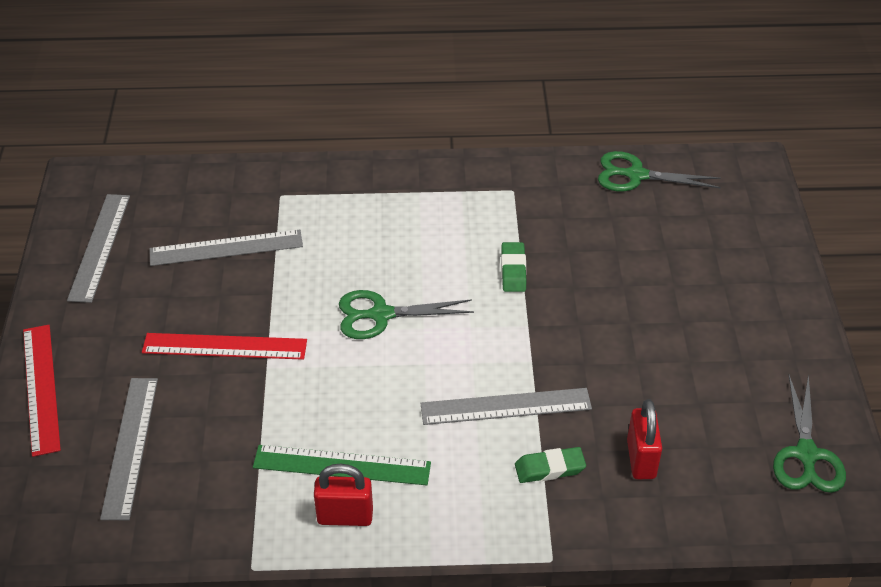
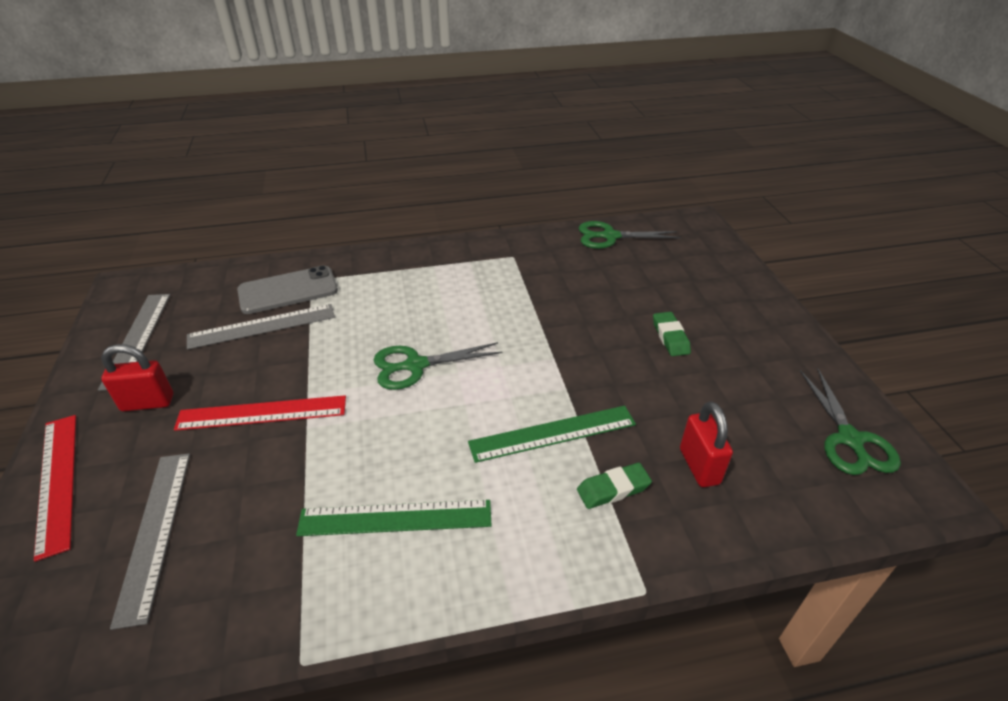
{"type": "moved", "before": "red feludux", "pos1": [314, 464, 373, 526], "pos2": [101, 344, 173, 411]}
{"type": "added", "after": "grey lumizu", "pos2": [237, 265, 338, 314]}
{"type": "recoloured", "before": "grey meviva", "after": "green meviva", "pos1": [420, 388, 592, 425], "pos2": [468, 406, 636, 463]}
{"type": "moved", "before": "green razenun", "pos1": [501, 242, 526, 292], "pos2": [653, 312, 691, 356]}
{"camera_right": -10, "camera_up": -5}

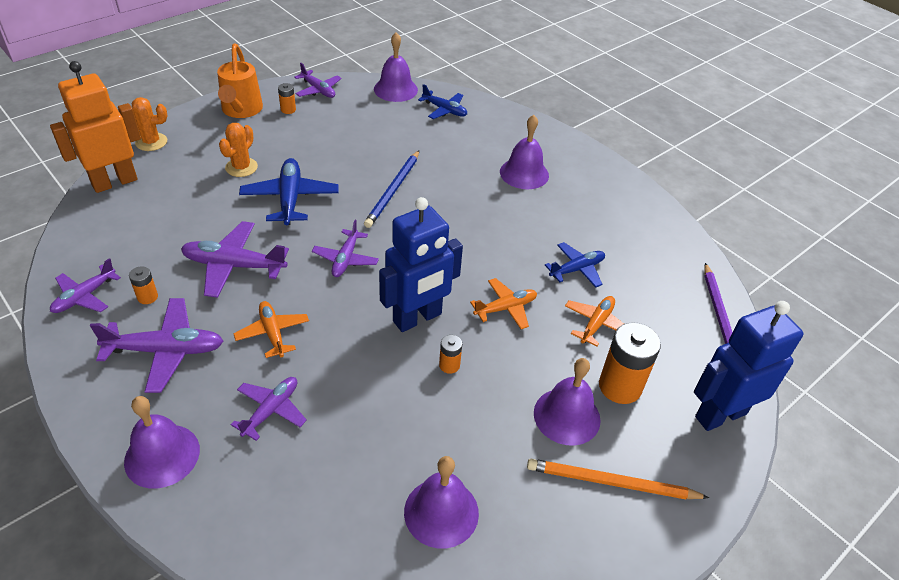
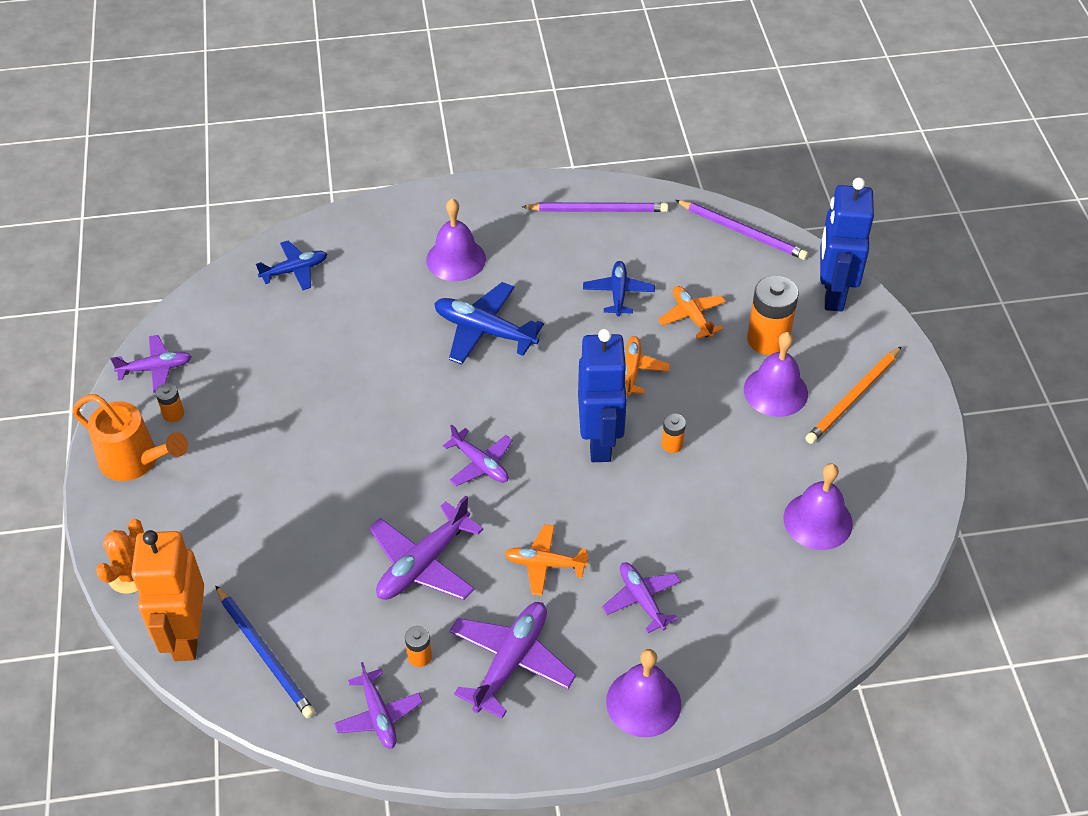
{"type": "moved", "before": "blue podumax", "pos1": [364, 151, 419, 228], "pos2": [215, 585, 315, 719]}
{"type": "moved", "before": "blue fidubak", "pos1": [239, 158, 339, 225], "pos2": [434, 282, 544, 365]}
{"type": "added", "after": "purple podumax", "pos2": [522, 202, 668, 212]}
{"type": "removed", "before": "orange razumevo", "pos1": [219, 123, 258, 177]}
{"type": "removed", "before": "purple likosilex", "pos1": [374, 32, 418, 102]}
{"camera_right": -55, "camera_up": 5}

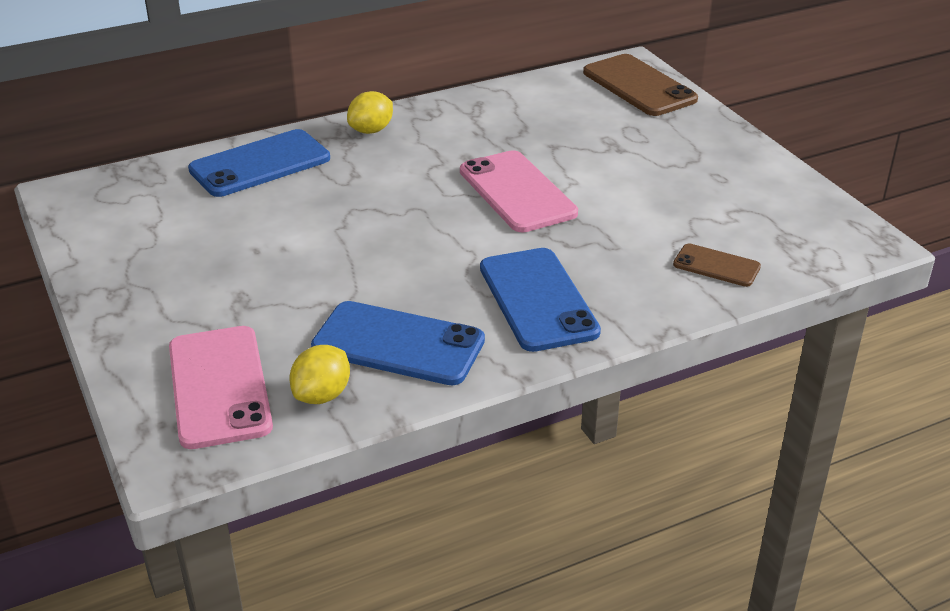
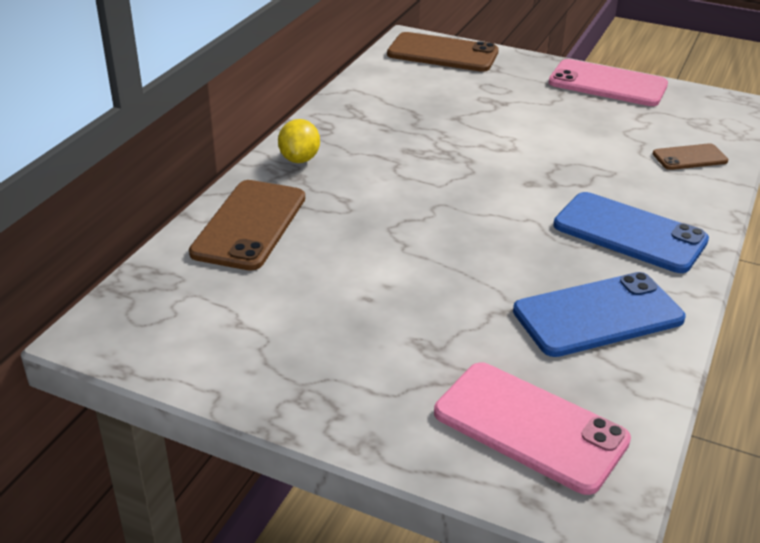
{"type": "recoloured", "before": "blue lumizu", "after": "brown lumizu", "pos1": [188, 129, 330, 197], "pos2": [189, 180, 305, 271]}
{"type": "moved", "before": "pink lumizu", "pos1": [460, 150, 578, 232], "pos2": [549, 59, 668, 106]}
{"type": "removed", "before": "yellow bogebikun", "pos1": [289, 345, 350, 404]}
{"camera_right": -40, "camera_up": 0}

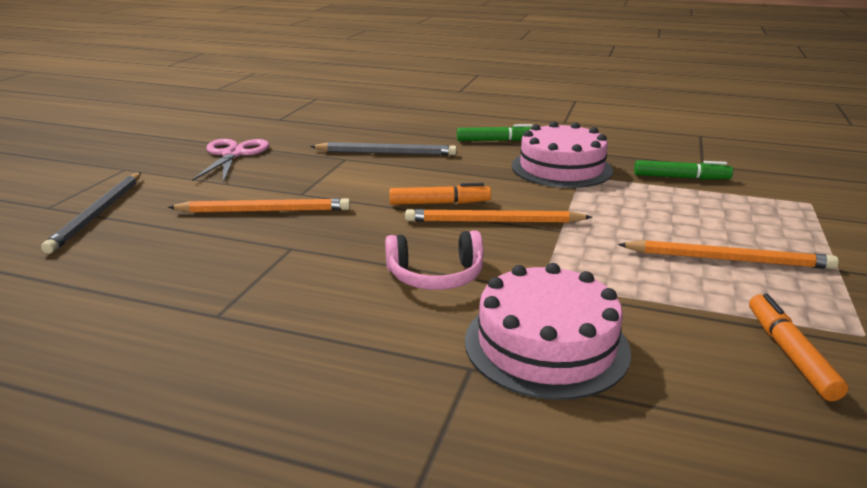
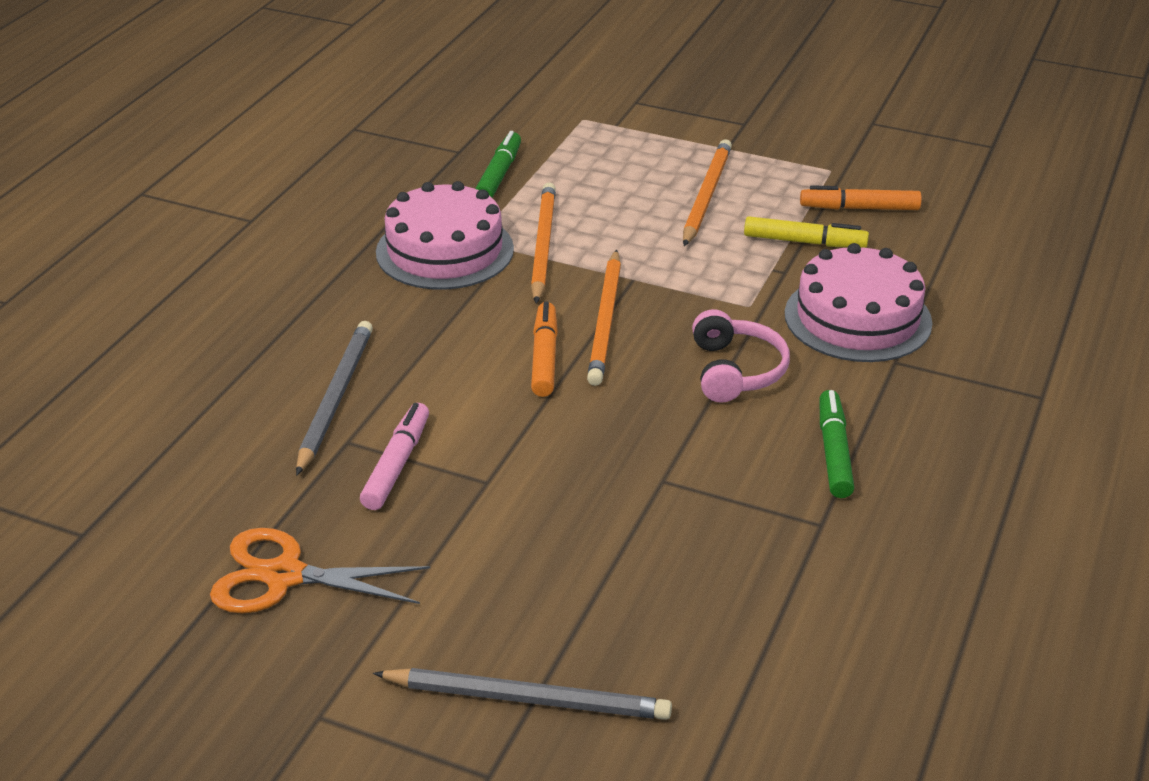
{"type": "recoloured", "before": "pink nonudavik", "after": "orange nonudavik", "pos1": [192, 139, 269, 183], "pos2": [210, 528, 430, 613]}
{"type": "added", "after": "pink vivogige", "pos2": [360, 403, 429, 510]}
{"type": "moved", "before": "orange podumax", "pos1": [168, 198, 350, 213], "pos2": [531, 183, 556, 304]}
{"type": "added", "after": "yellow vivogige", "pos2": [744, 216, 869, 248]}
{"type": "moved", "before": "green vivogige", "pos1": [457, 124, 533, 141], "pos2": [820, 390, 855, 498]}
{"camera_right": -85, "camera_up": 10}

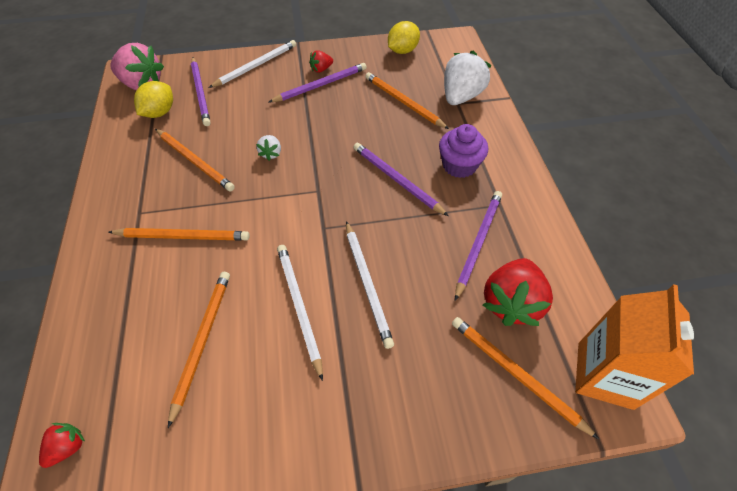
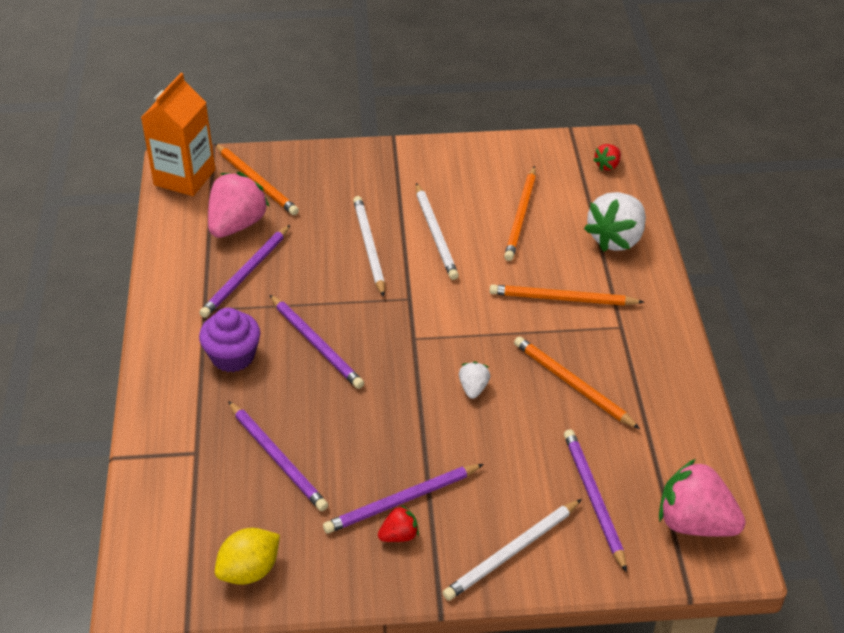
{"type": "recoloured", "before": "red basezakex", "after": "pink basezakex", "pos1": [483, 258, 553, 326], "pos2": [208, 172, 270, 238]}
{"type": "recoloured", "before": "orange podumax", "after": "purple podumax", "pos1": [365, 72, 449, 129], "pos2": [228, 401, 328, 511]}
{"type": "moved", "before": "white basezakex", "pos1": [444, 51, 492, 105], "pos2": [584, 192, 646, 252]}
{"type": "removed", "before": "yellow bogebikun", "pos1": [134, 81, 173, 118]}
{"camera_right": -175, "camera_up": -10}

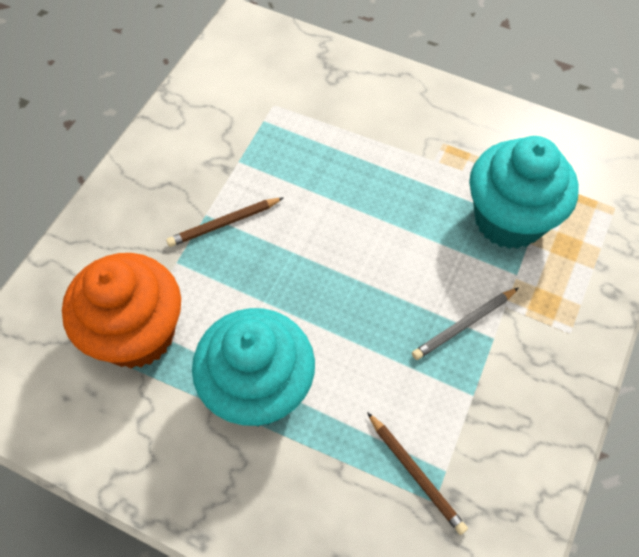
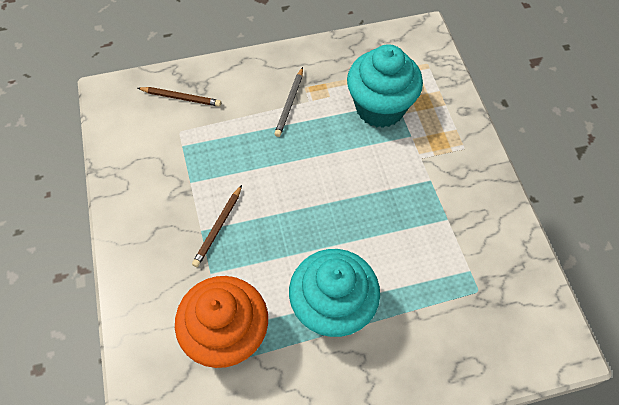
{"type": "moved", "before": "brown podumax", "pos1": [367, 412, 468, 535], "pos2": [138, 87, 221, 107]}
{"type": "moved", "before": "grey podumax", "pos1": [412, 287, 519, 360], "pos2": [274, 67, 303, 137]}
{"camera_right": -40, "camera_up": 0}

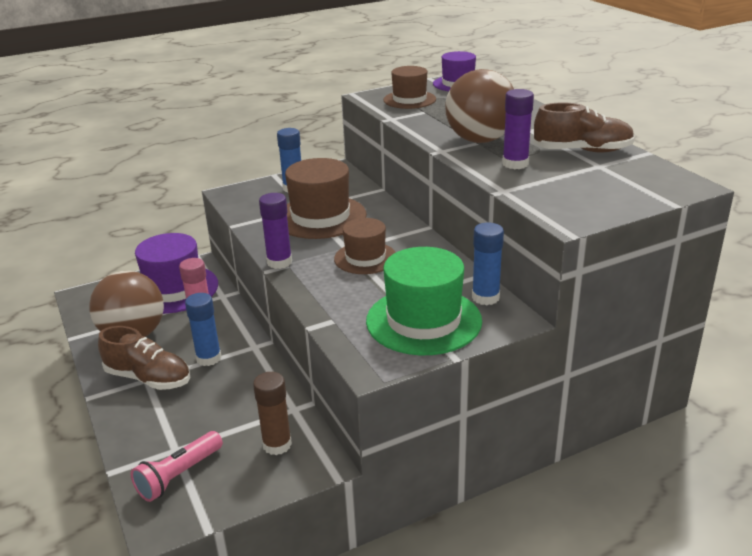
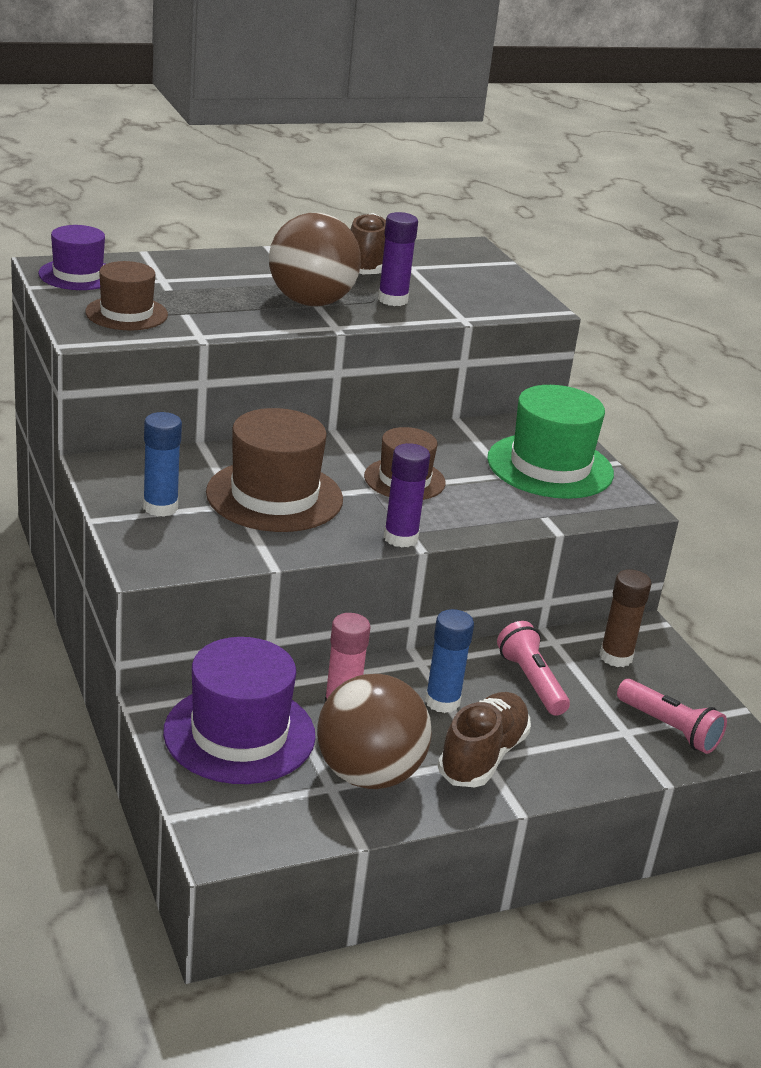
{"type": "added", "after": "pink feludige", "pos2": [497, 621, 570, 716]}
{"type": "removed", "before": "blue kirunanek", "pos1": [472, 223, 504, 305]}
{"camera_right": -90, "camera_up": 0}

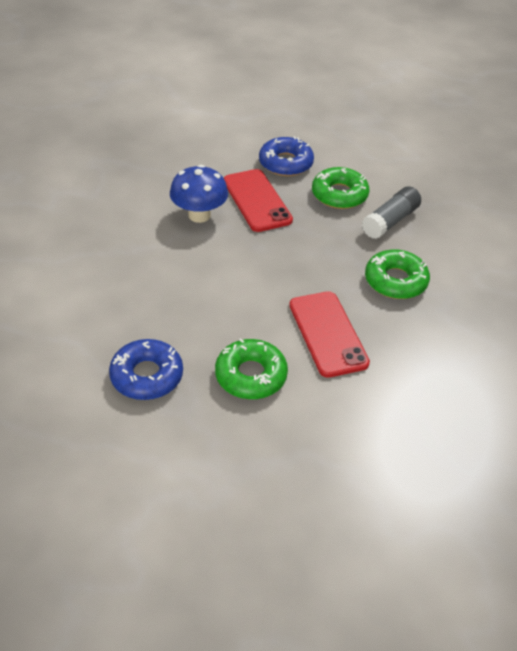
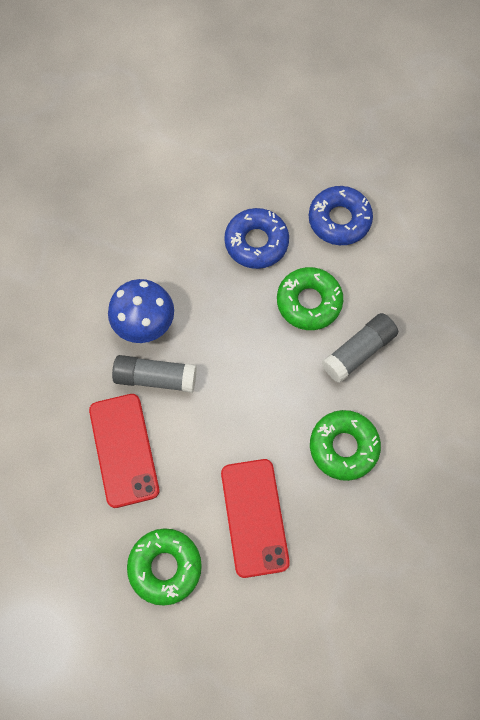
{"type": "moved", "before": "red lumizu", "pos1": [224, 169, 293, 232], "pos2": [89, 394, 159, 508]}
{"type": "added", "after": "grey kirunanek", "pos2": [112, 355, 197, 393]}
{"type": "moved", "before": "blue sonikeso", "pos1": [109, 339, 183, 400], "pos2": [309, 186, 373, 245]}
{"camera_right": 10, "camera_up": 25}

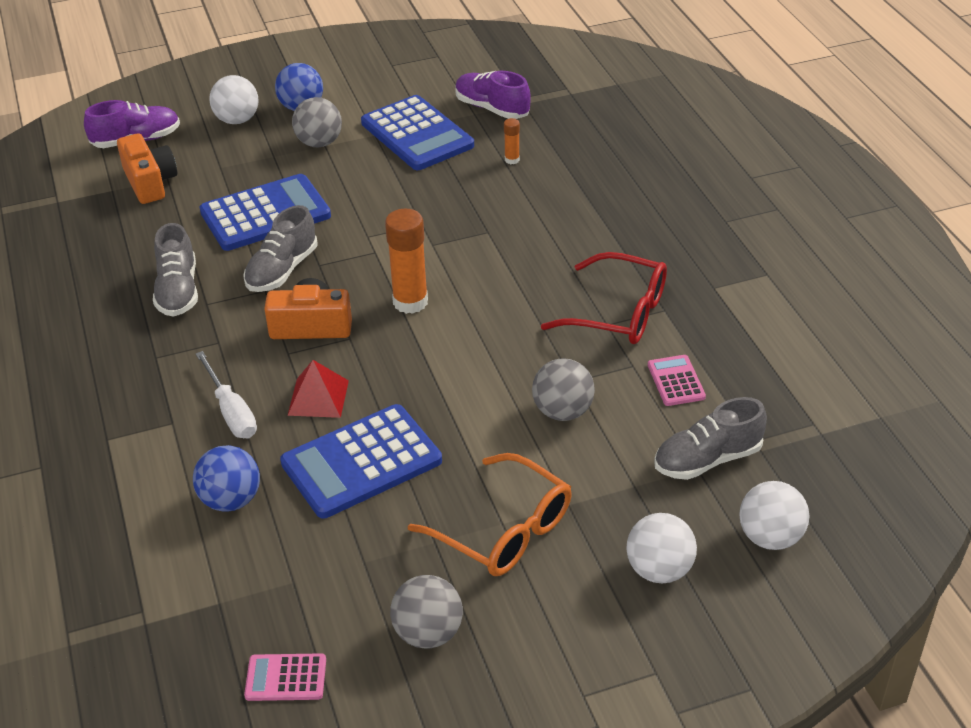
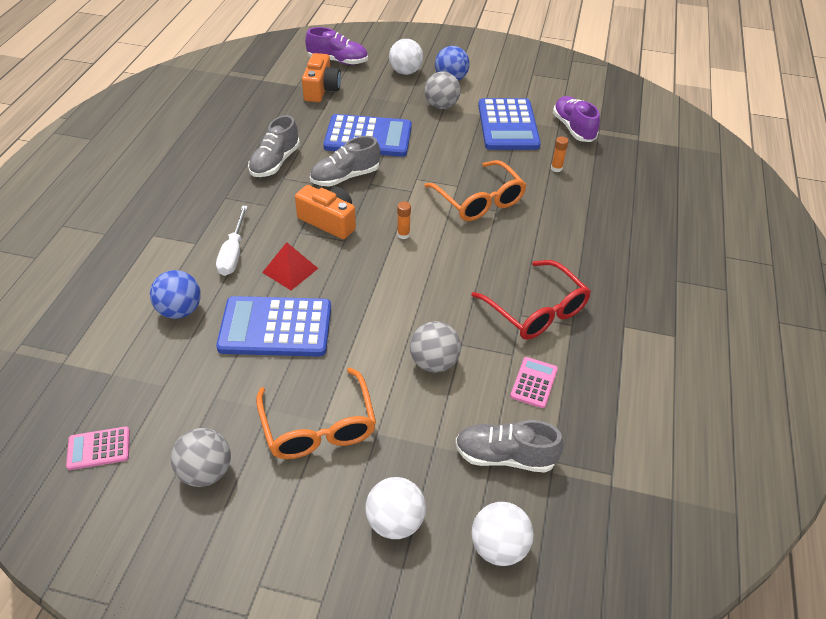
{"type": "turned", "before": "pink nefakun", "pos1": [244, 653, 326, 701], "pos2": [66, 426, 130, 470], "turn": -45}
{"type": "resized", "before": "orange kirunanek", "pos1": [385, 209, 428, 314], "pos2": [397, 201, 411, 239], "scale": 0.48}
{"type": "added", "after": "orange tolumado", "pos2": [424, 160, 526, 221]}
{"camera_right": 30, "camera_up": 5}

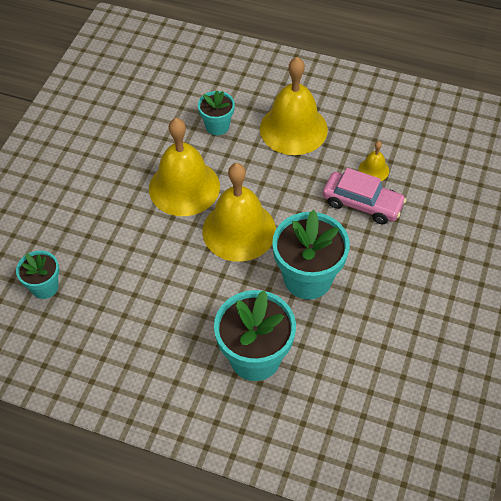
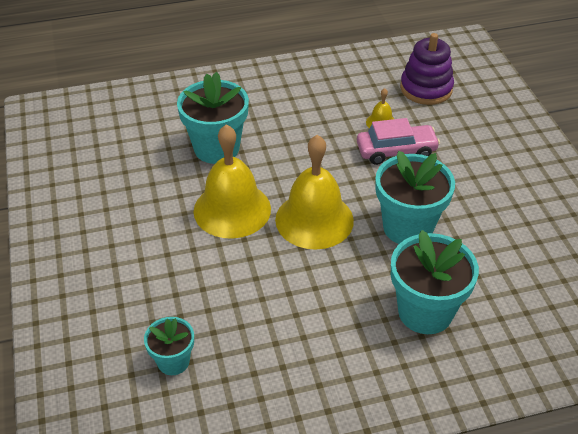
{"type": "resized", "before": "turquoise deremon", "pos1": [198, 91, 235, 135], "pos2": [177, 72, 249, 164], "scale": 1.78}
{"type": "added", "after": "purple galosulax", "pos2": [400, 33, 454, 105]}
{"type": "removed", "before": "yellow likosilex", "pos1": [260, 57, 328, 155]}
{"camera_right": -35, "camera_up": -10}

